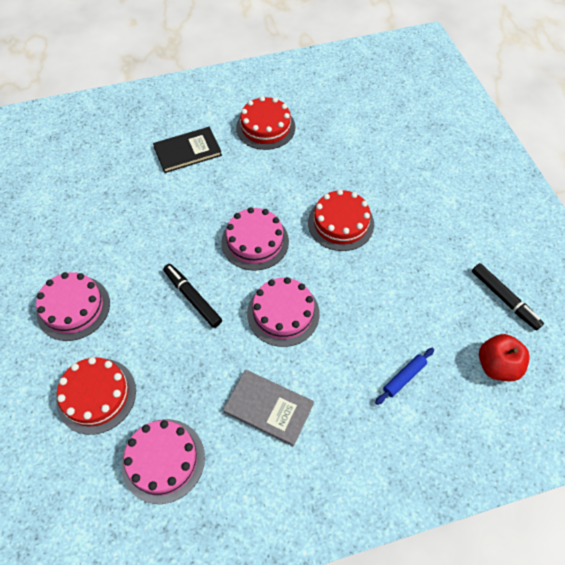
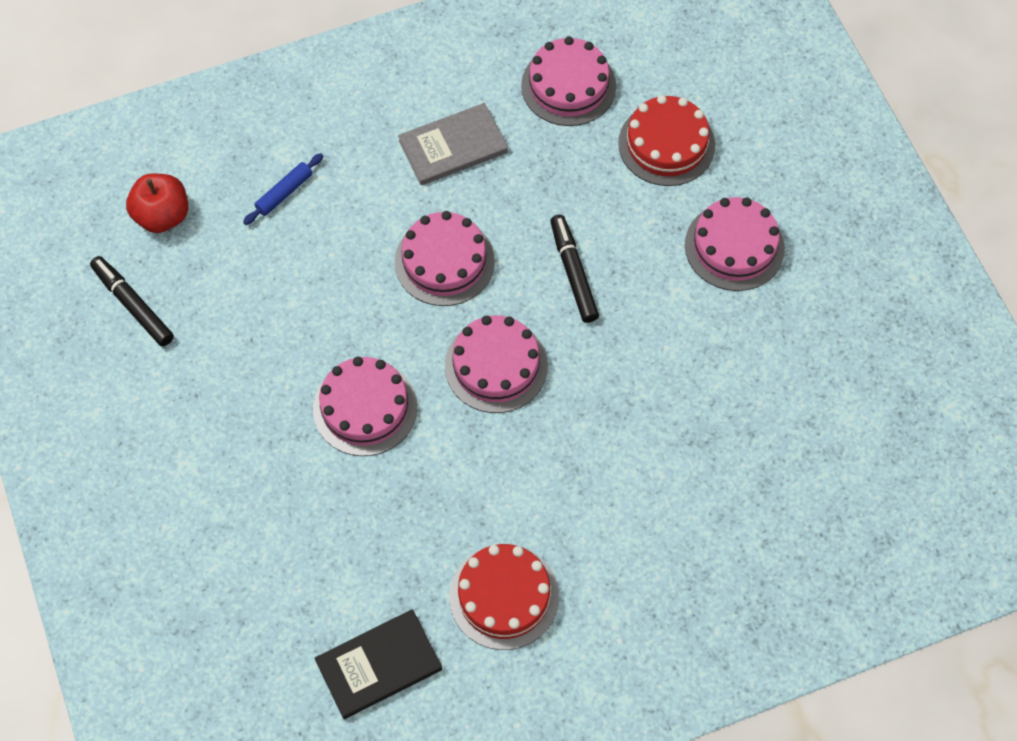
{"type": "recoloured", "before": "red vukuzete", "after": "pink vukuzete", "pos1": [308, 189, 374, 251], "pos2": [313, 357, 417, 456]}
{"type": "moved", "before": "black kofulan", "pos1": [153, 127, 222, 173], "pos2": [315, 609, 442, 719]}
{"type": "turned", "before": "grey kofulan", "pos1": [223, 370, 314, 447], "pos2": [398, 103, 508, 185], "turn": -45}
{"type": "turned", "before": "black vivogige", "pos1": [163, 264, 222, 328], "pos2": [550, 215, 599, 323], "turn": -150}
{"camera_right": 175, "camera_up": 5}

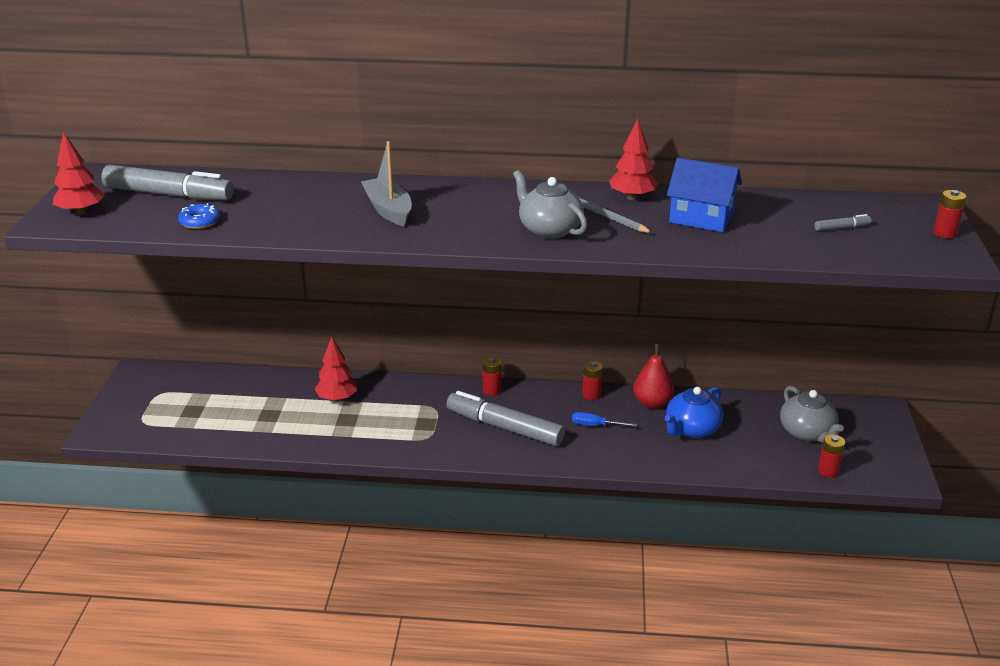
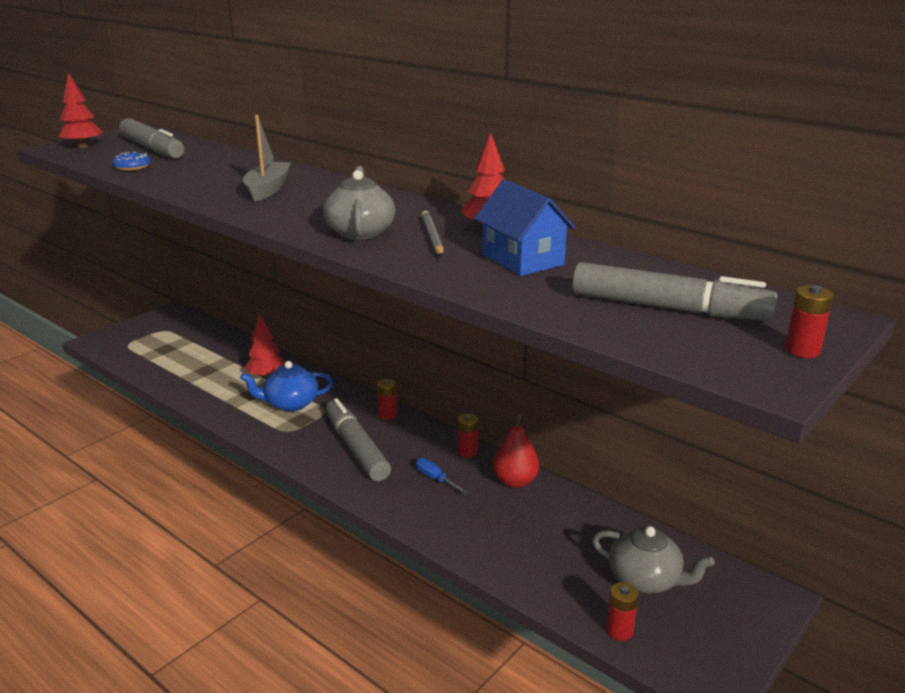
{"type": "moved", "before": "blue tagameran", "pos1": [665, 387, 723, 438], "pos2": [240, 361, 333, 412]}
{"type": "resized", "before": "grey vivogige", "pos1": [815, 214, 872, 231], "pos2": [572, 262, 778, 321], "scale": 2.46}
{"type": "turned", "before": "grey tagameran", "pos1": [780, 386, 844, 443], "pos2": [592, 526, 715, 594], "turn": -75}
{"camera_right": 35, "camera_up": -5}

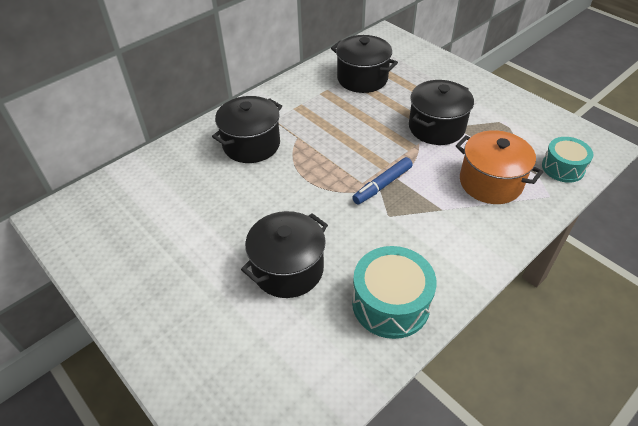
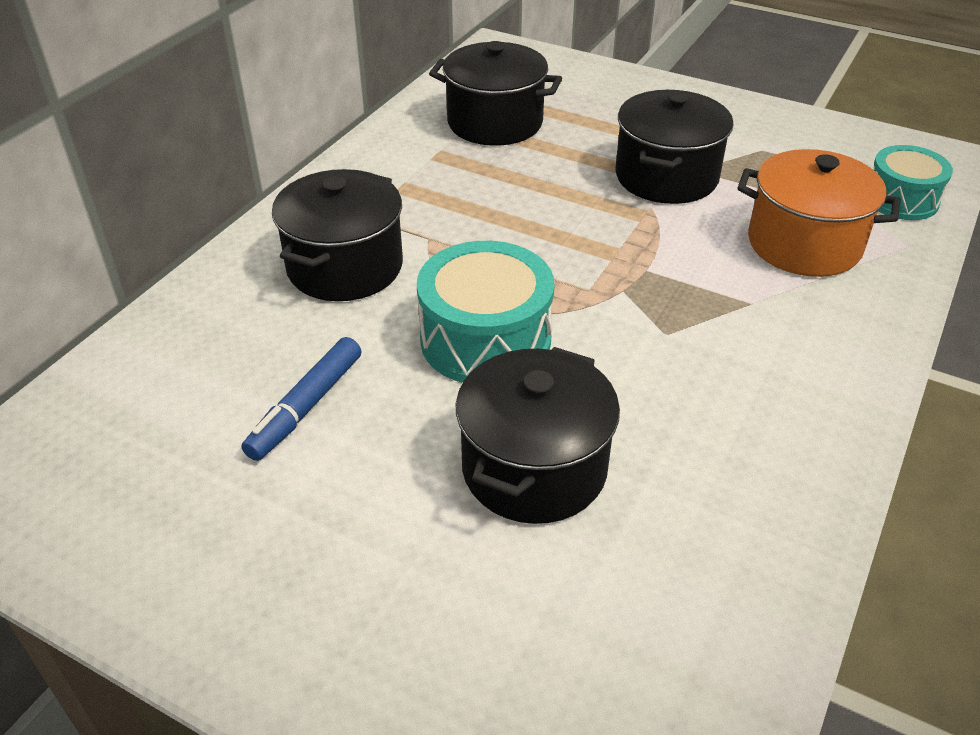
{"type": "moved", "before": "blue vivogige", "pos1": [352, 157, 413, 205], "pos2": [241, 337, 361, 461]}
{"type": "moved", "before": "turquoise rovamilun", "pos1": [352, 246, 437, 339], "pos2": [417, 241, 554, 383]}
{"camera_right": -20, "camera_up": -5}

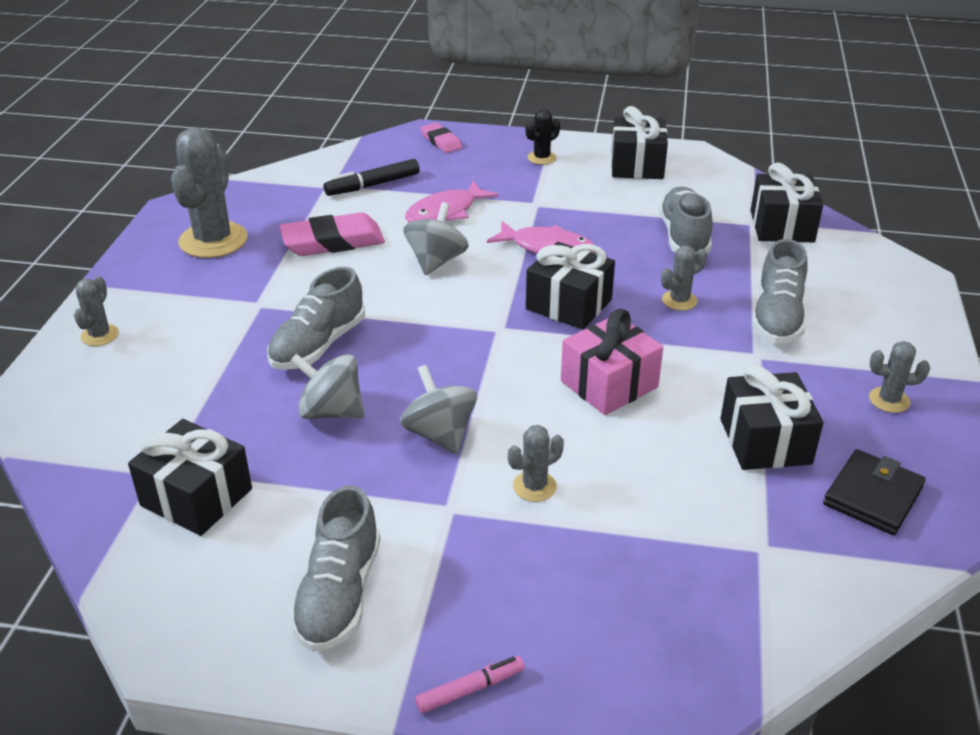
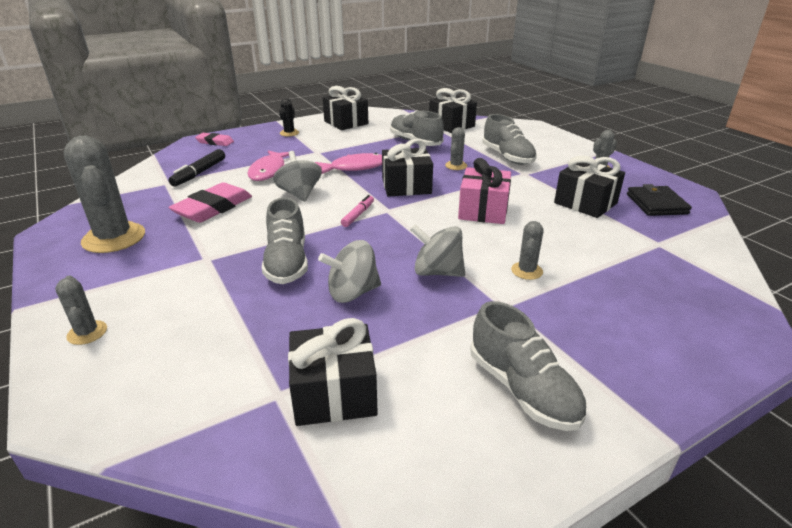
{"type": "moved", "before": "pink vivogige", "pos1": [415, 656, 525, 713], "pos2": [341, 195, 374, 227]}
{"camera_right": -40, "camera_up": -5}

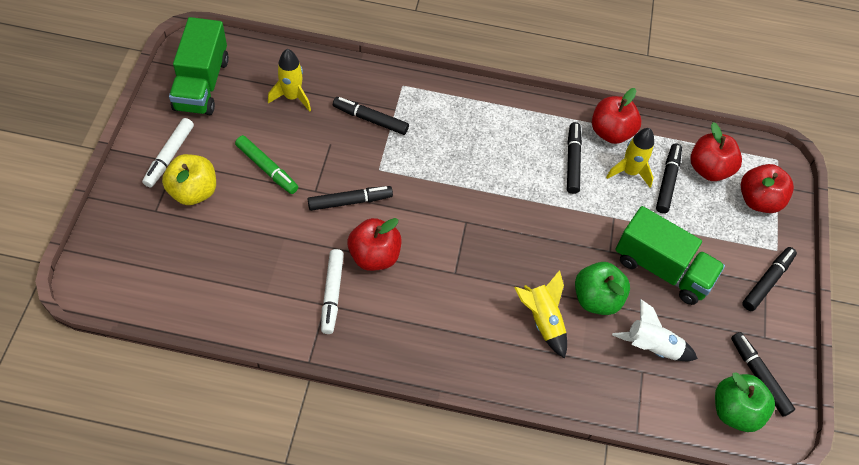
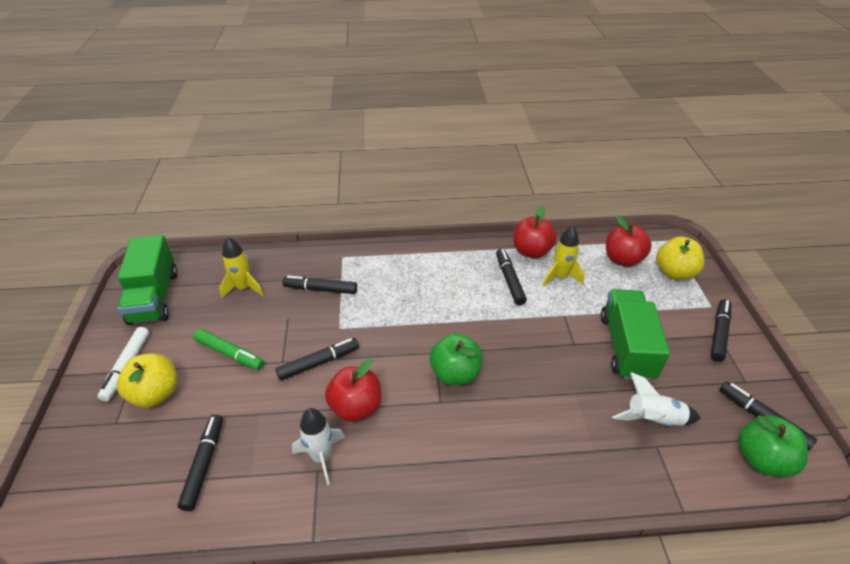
{"type": "moved", "before": "black vivogige", "pos1": [656, 143, 682, 213], "pos2": [177, 414, 223, 511]}
{"type": "replaced", "before": "white vivogige", "after": "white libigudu", "pos1": [321, 249, 344, 334], "pos2": [292, 408, 345, 486]}
{"type": "moved", "before": "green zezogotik", "pos1": [575, 262, 630, 315], "pos2": [429, 333, 482, 385]}
{"type": "turned", "before": "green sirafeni", "pos1": [615, 206, 725, 305], "pos2": [601, 289, 670, 381], "turn": -105}
{"type": "recoloured", "before": "red zezogotik", "after": "yellow zezogotik", "pos1": [741, 164, 794, 213], "pos2": [656, 237, 705, 280]}
{"type": "removed", "before": "yellow libigudu", "pos1": [514, 270, 567, 358]}
{"camera_right": -10, "camera_up": -15}

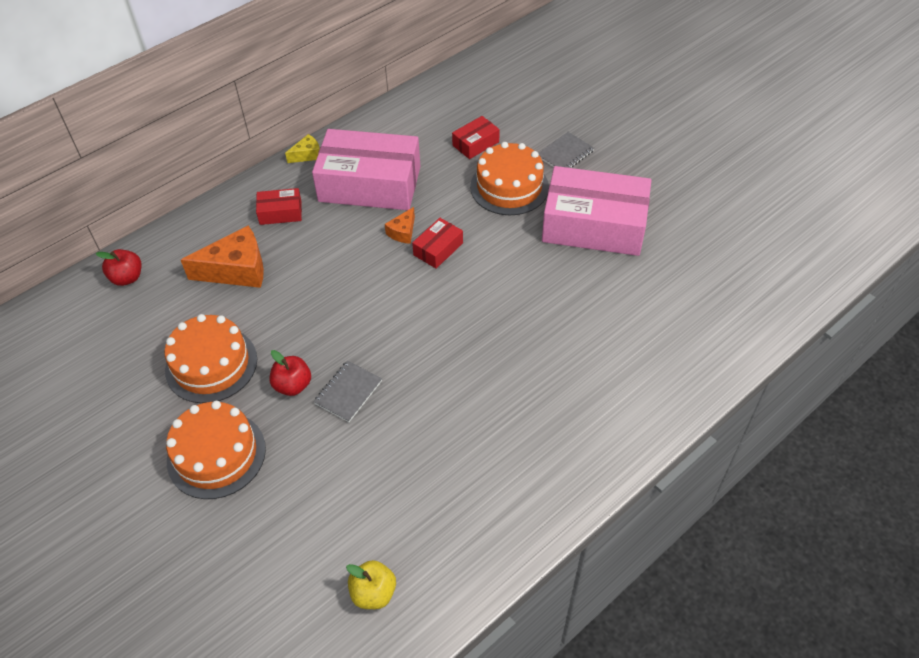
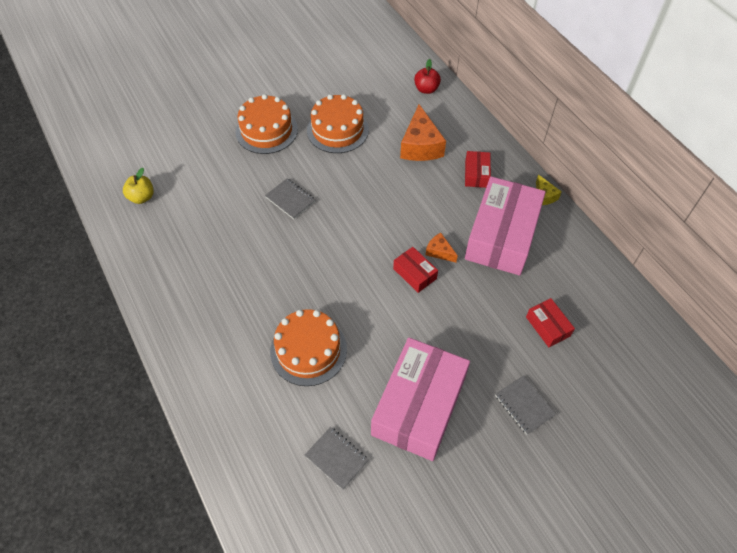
{"type": "moved", "before": "orange vukuzete", "pos1": [470, 142, 549, 215], "pos2": [270, 309, 347, 386]}
{"type": "added", "after": "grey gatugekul", "pos2": [305, 427, 369, 490]}
{"type": "removed", "before": "red zezogotik", "pos1": [269, 350, 311, 396]}
{"camera_right": 100, "camera_up": 5}

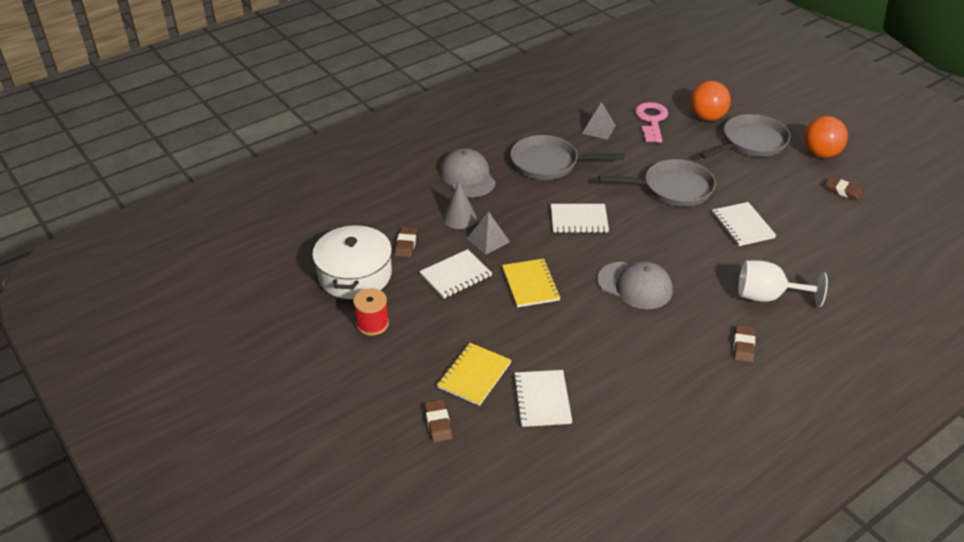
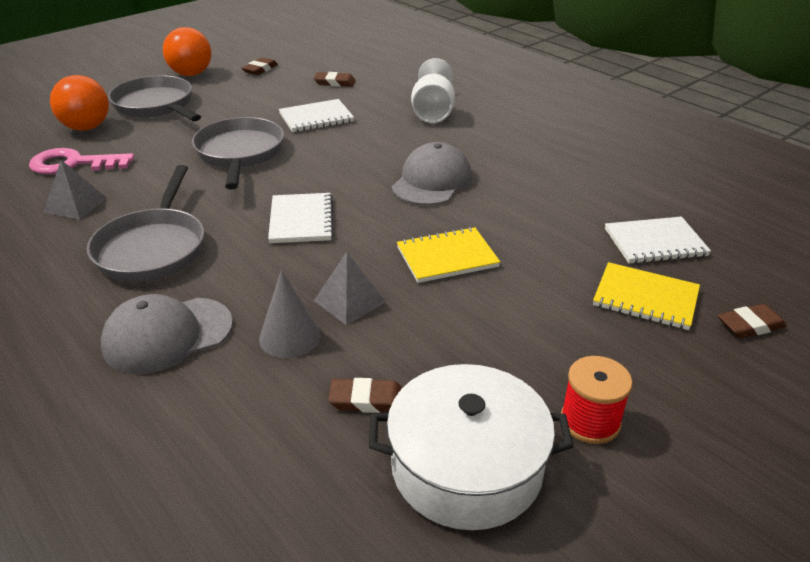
{"type": "moved", "before": "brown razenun", "pos1": [734, 325, 755, 363], "pos2": [314, 72, 356, 87]}
{"type": "removed", "before": "white gatugekul", "pos1": [419, 249, 492, 299]}
{"camera_right": -95, "camera_up": -5}

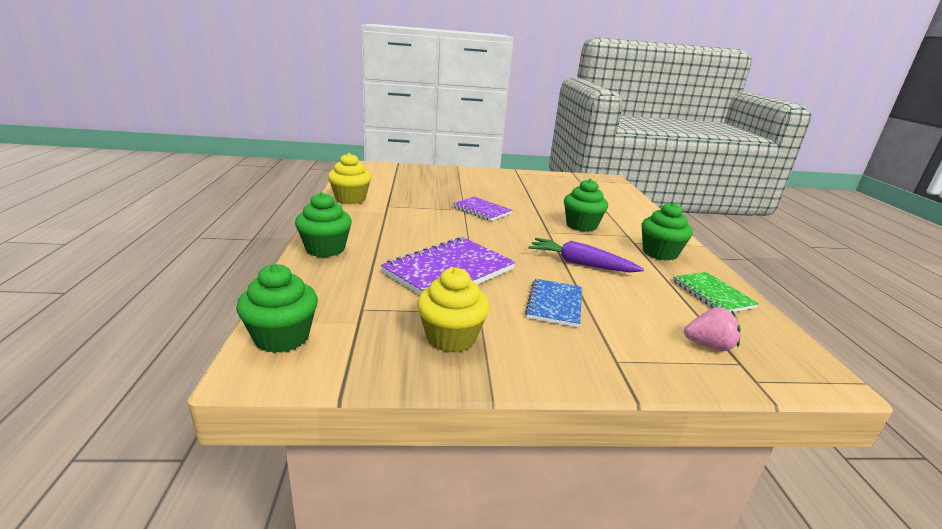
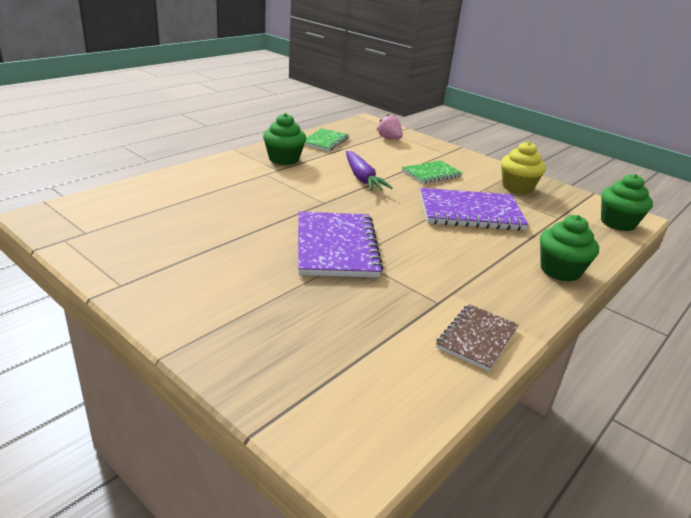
{"type": "resized", "before": "purple gatugekul", "pos1": [452, 197, 512, 221], "pos2": [298, 211, 383, 278], "scale": 1.68}
{"type": "recoloured", "before": "blue gatugekul", "after": "green gatugekul", "pos1": [525, 279, 582, 328], "pos2": [402, 161, 463, 184]}
{"type": "replaced", "before": "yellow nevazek", "after": "brown gatugekul", "pos1": [328, 153, 371, 204], "pos2": [436, 304, 519, 371]}
{"type": "removed", "before": "green nevazek", "pos1": [564, 179, 608, 232]}
{"camera_right": -135, "camera_up": 5}

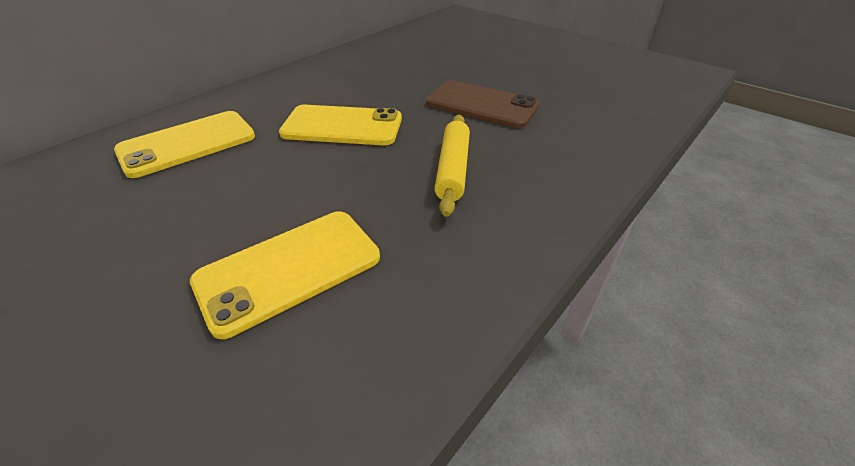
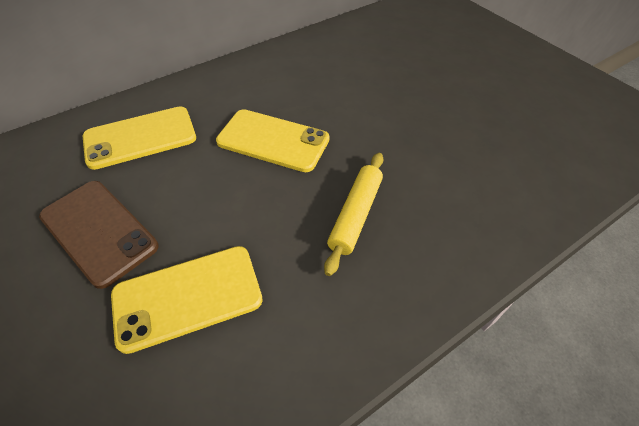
{"type": "moved", "before": "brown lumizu", "pos1": [426, 80, 540, 128], "pos2": [39, 181, 159, 289]}
{"camera_right": 15, "camera_up": 10}

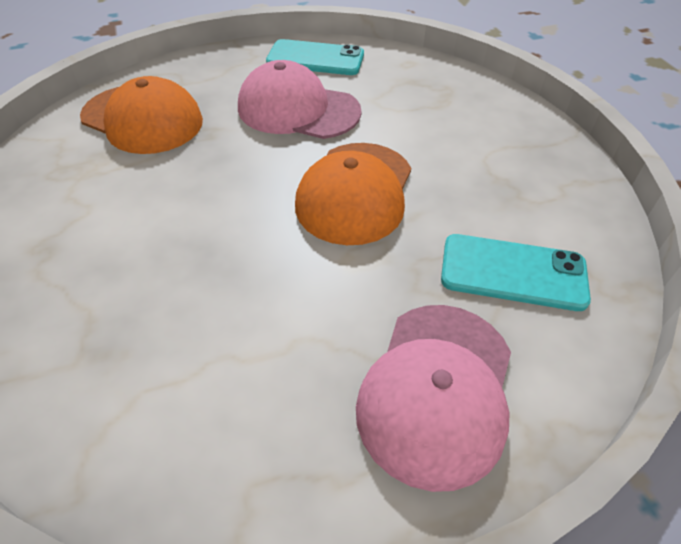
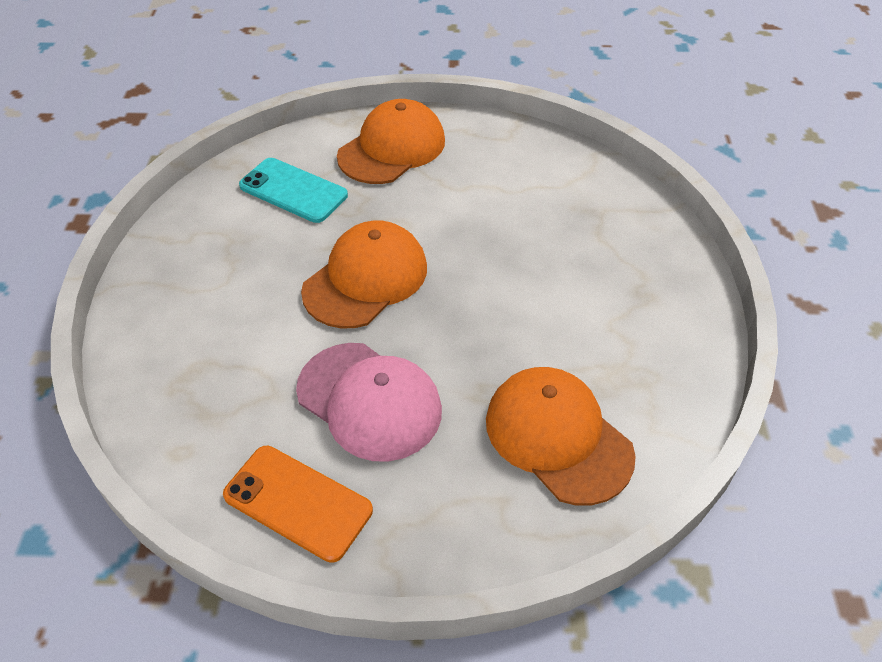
{"type": "recoloured", "before": "turquoise lumizu", "after": "orange lumizu", "pos1": [266, 39, 364, 75], "pos2": [223, 446, 373, 563]}
{"type": "recoloured", "before": "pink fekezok", "after": "orange fekezok", "pos1": [356, 305, 511, 492], "pos2": [337, 99, 445, 184]}
{"camera_right": -160, "camera_up": 0}

